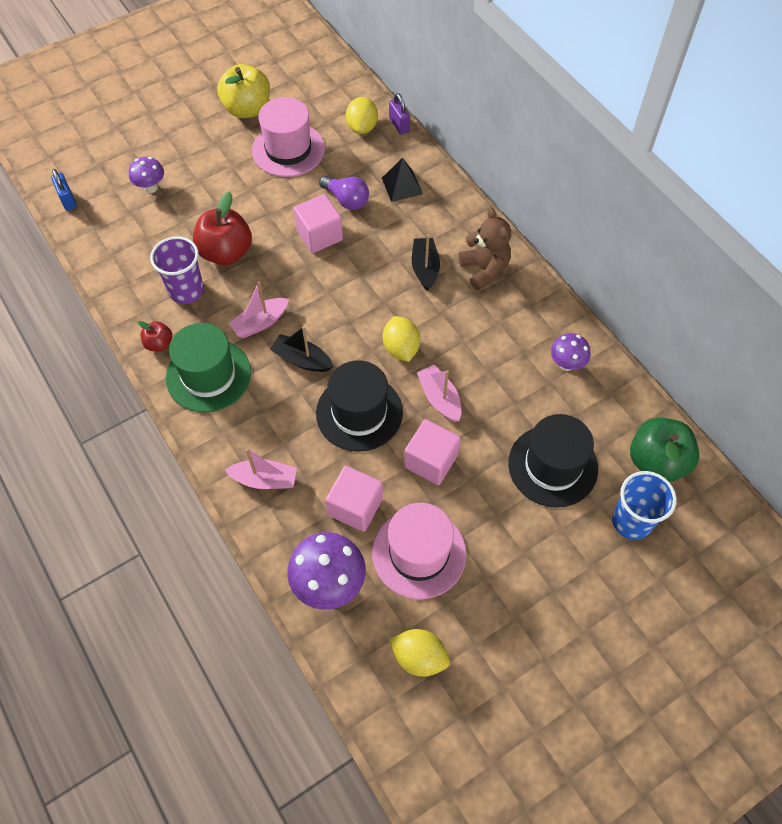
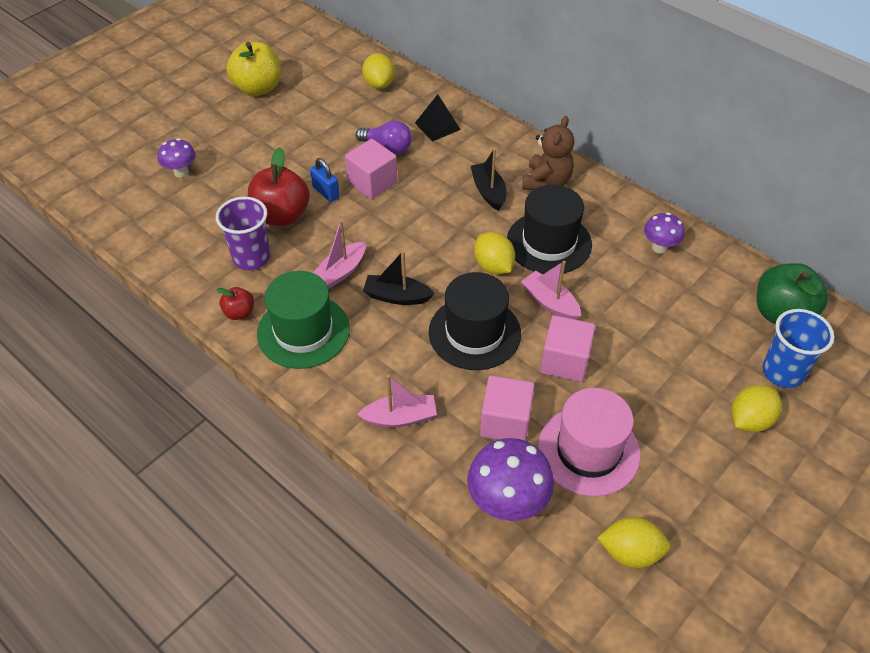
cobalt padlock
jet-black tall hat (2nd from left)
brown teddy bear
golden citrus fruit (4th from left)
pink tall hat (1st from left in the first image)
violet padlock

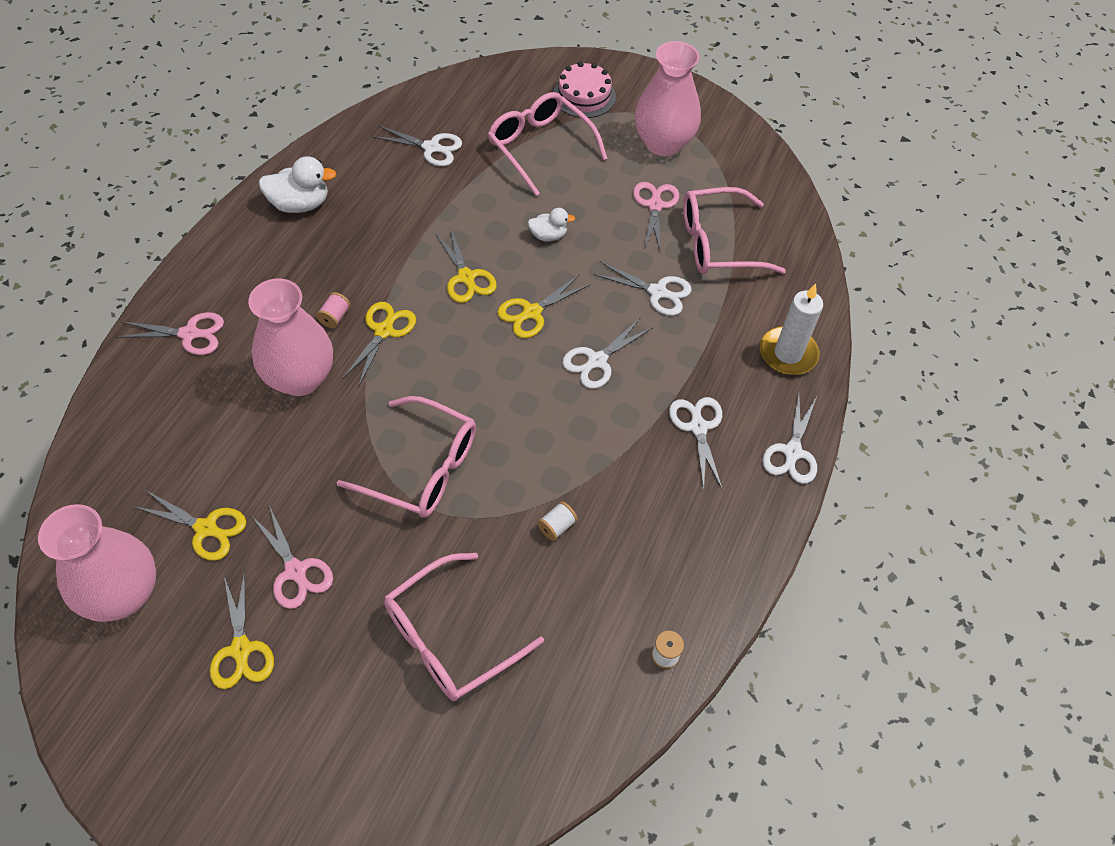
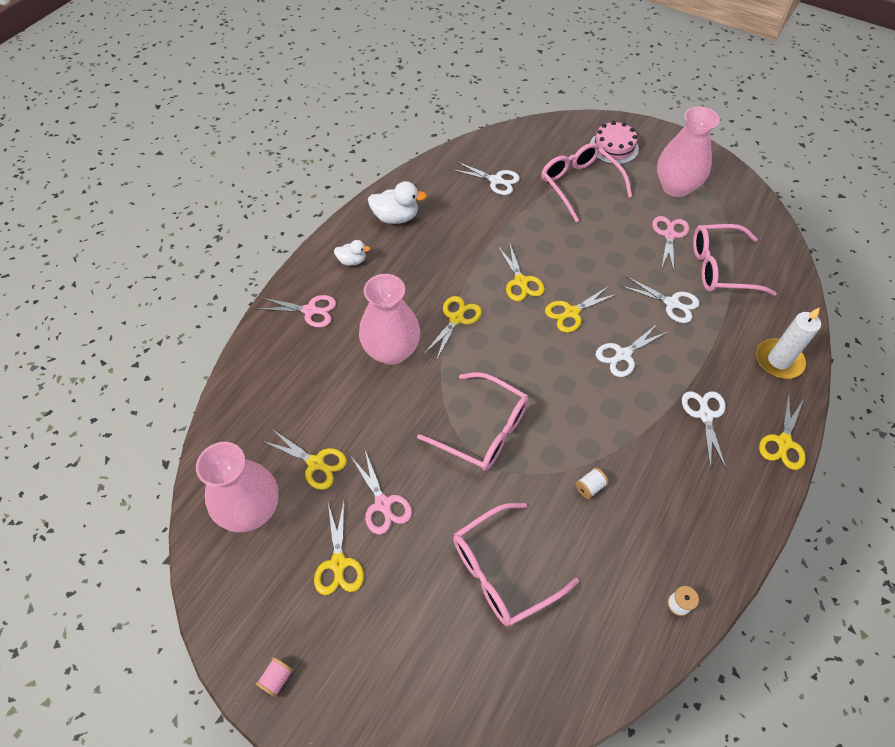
pink spool
pure white duck (1st from left)
golden scissors (6th from left)

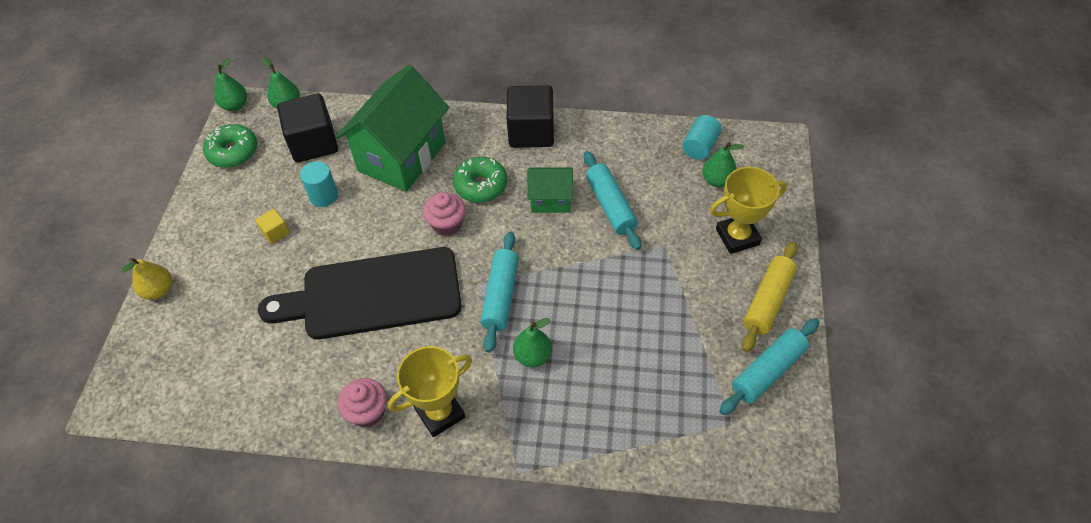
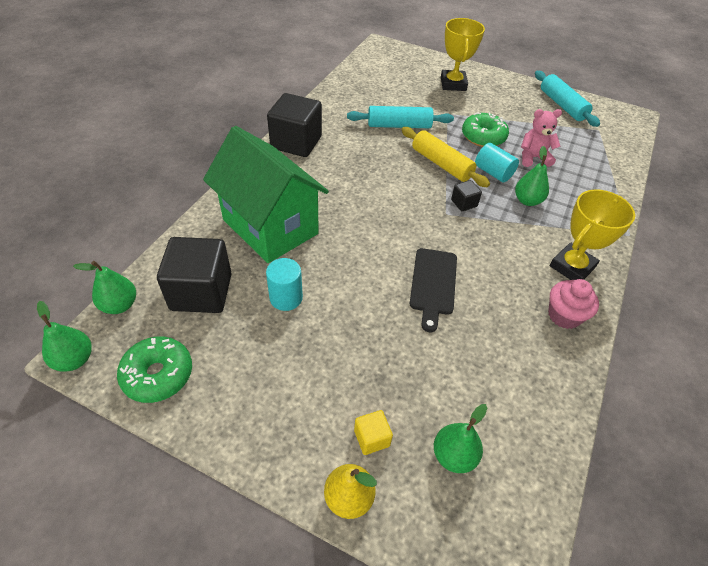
golden block
golden dough roller
jet-black chopping board
leaf-green toy pear (3rd from left)
jet-black block (3rd from left)
leaf-green doughnut (2nd from left)
aqua cylinder (2nd from left)
pink teddy bear
golden award cup (2nd from left)
pink cupcake (2nd from left in the first image)
leaf-green toy house (2nd from left in the first image)

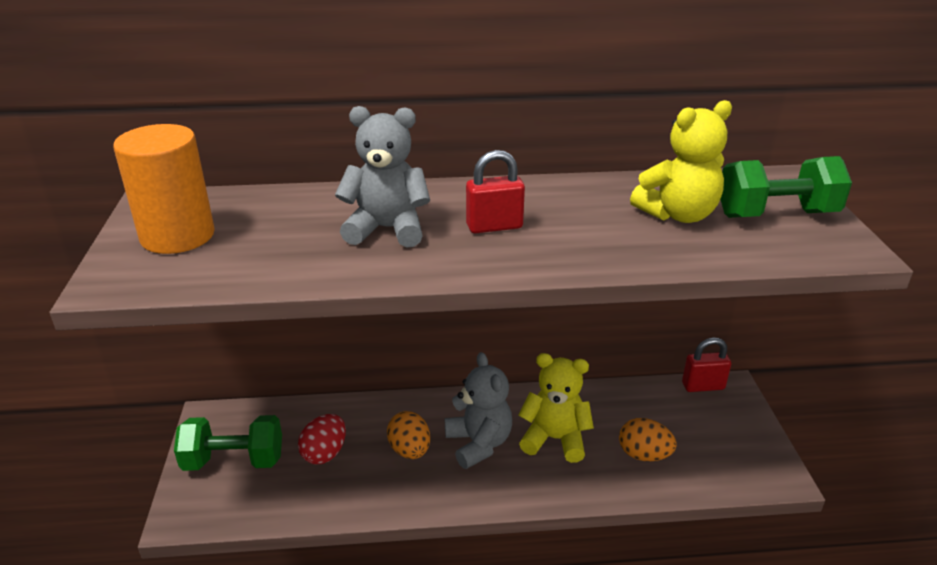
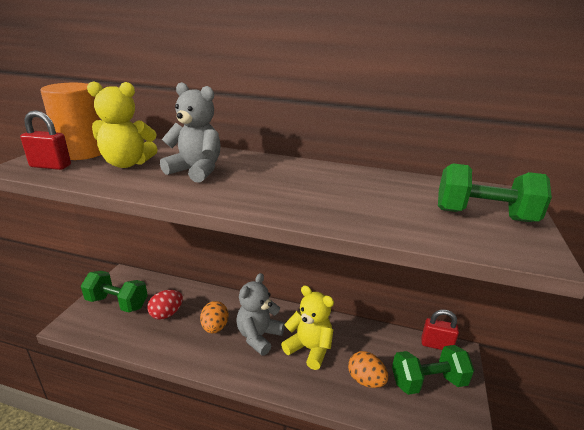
crimson padlock (1st from left)
golden teddy bear (1st from left)
gray teddy bear (2nd from left)
leaf-green hand weight (2nd from left)

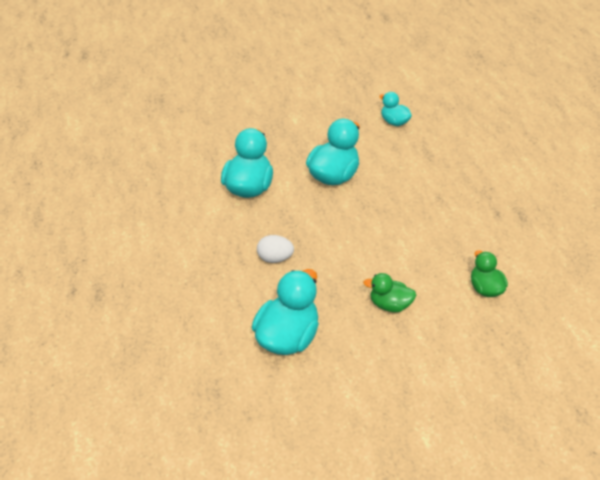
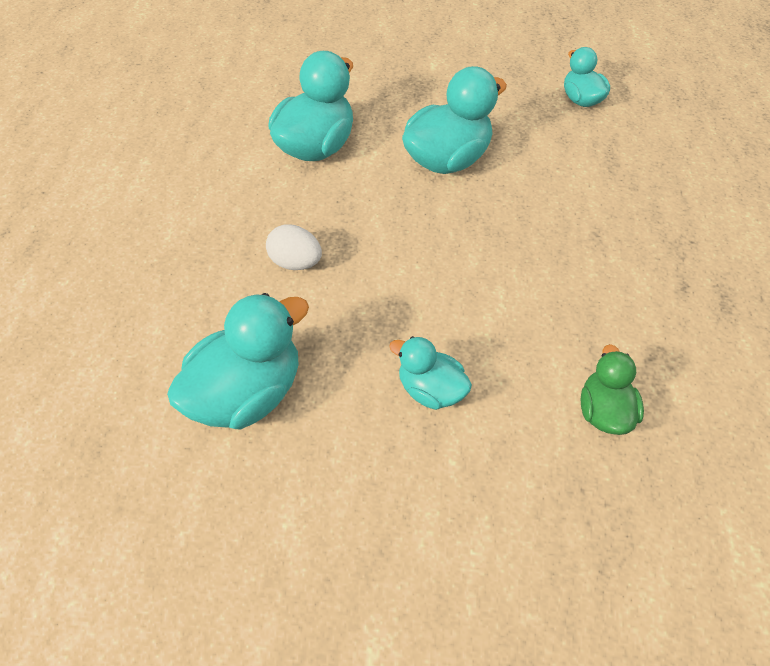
aqua duck (3rd from left)

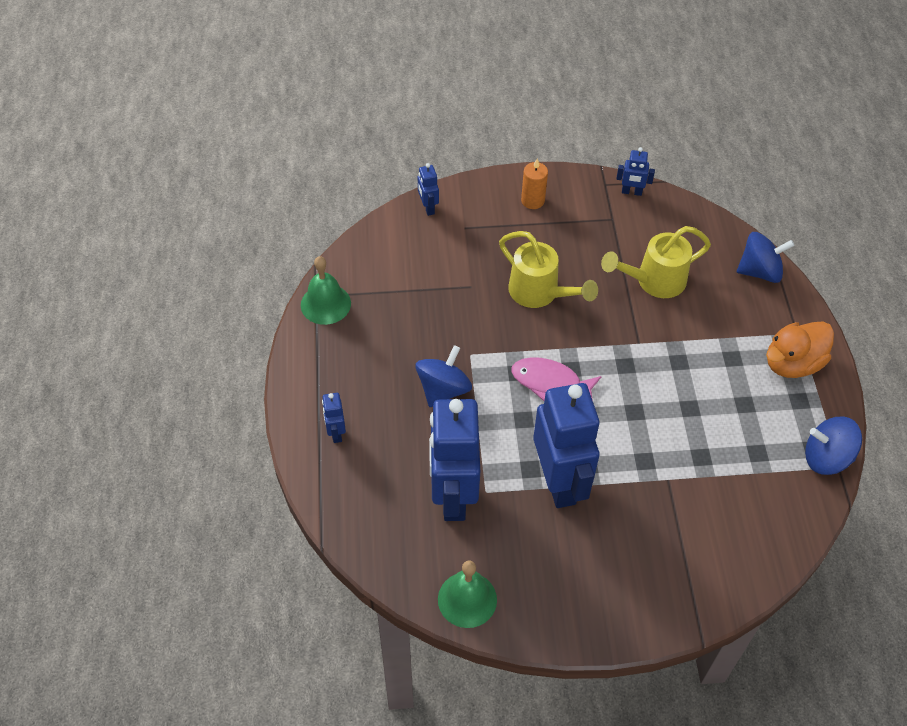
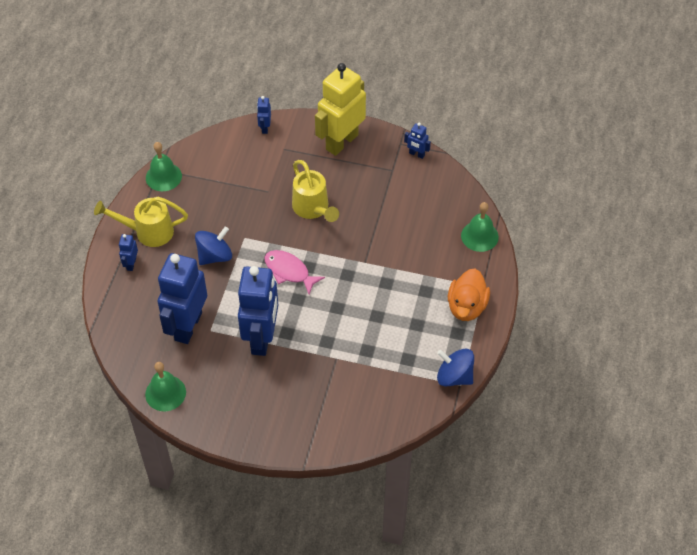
golden watering can (1st from left)
golden robot figure
orange duck
leaf-green bell (3rd from left)

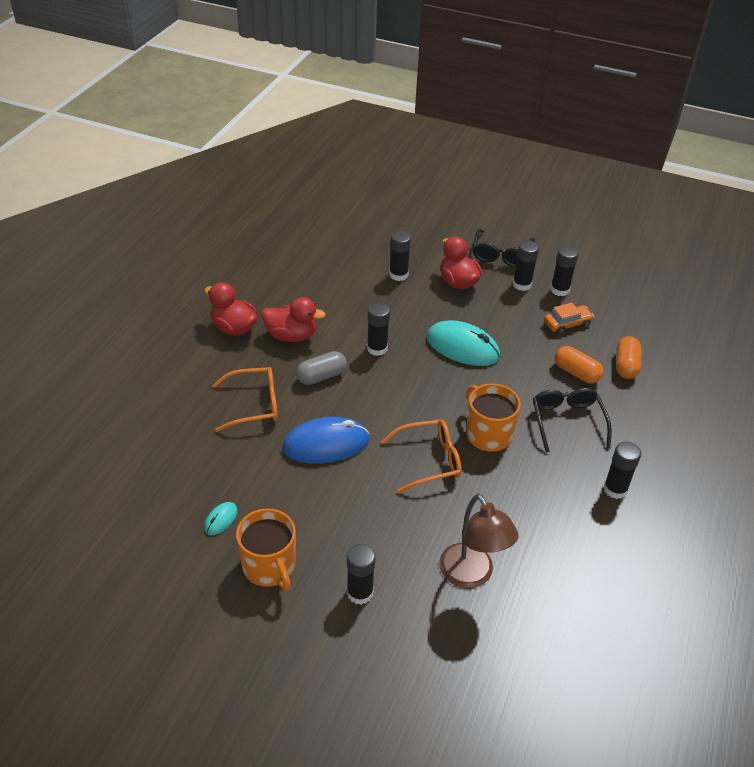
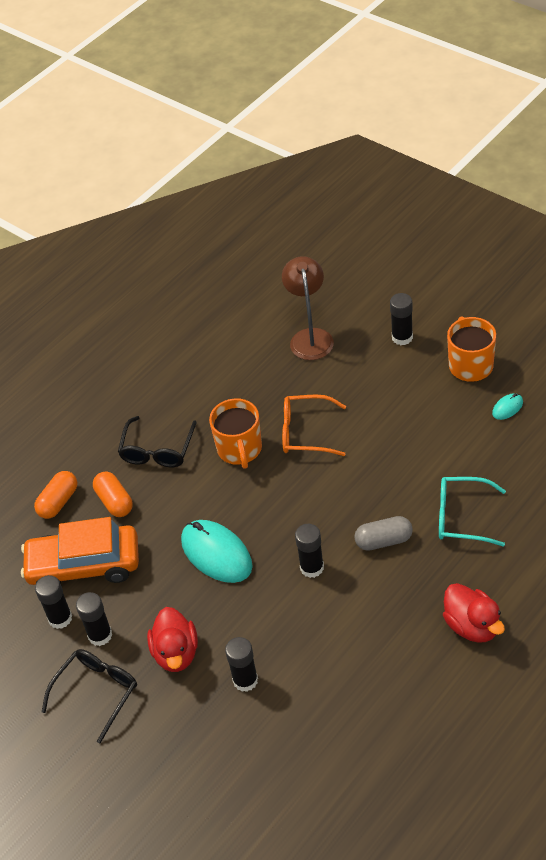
orange toy car
aqua spectacles
crimson duck (2nd from left in the first image)
cobalt PC mouse
jet-black glue (6th from left in the first image)

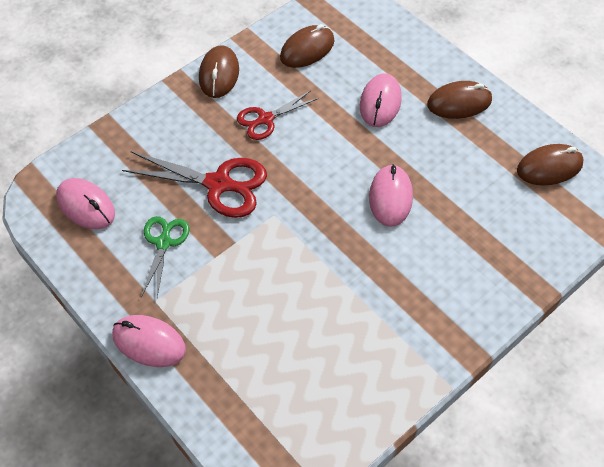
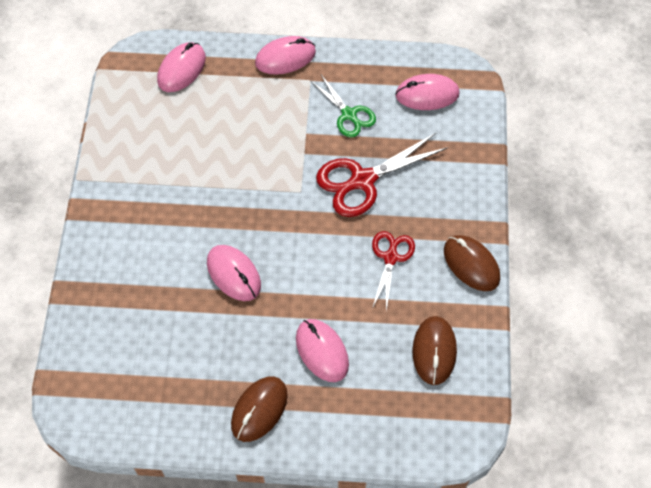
pink PC mouse (1st from left)
brown PC mouse (4th from left in the first image)

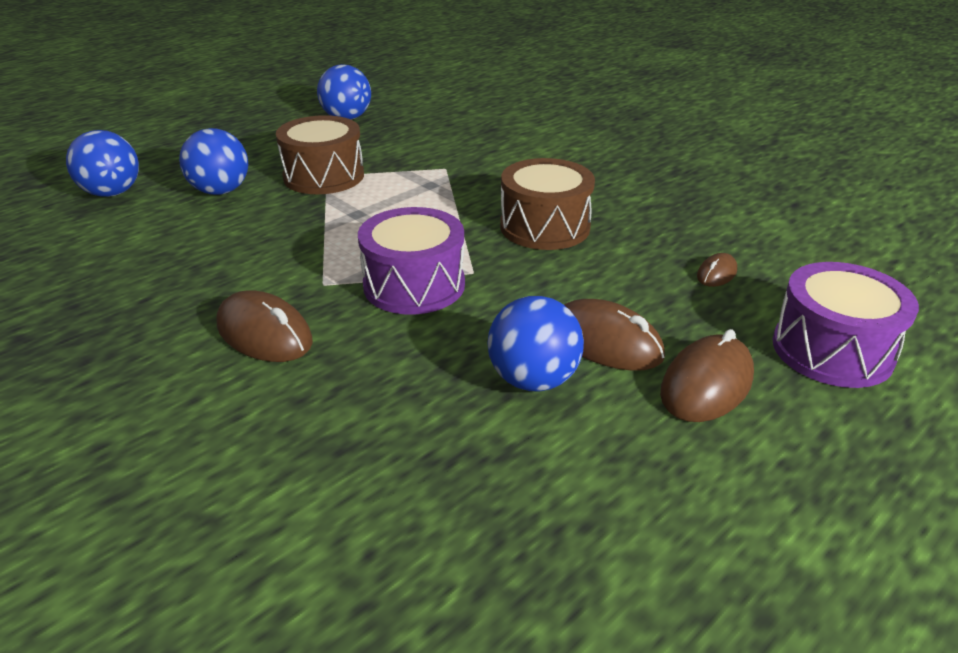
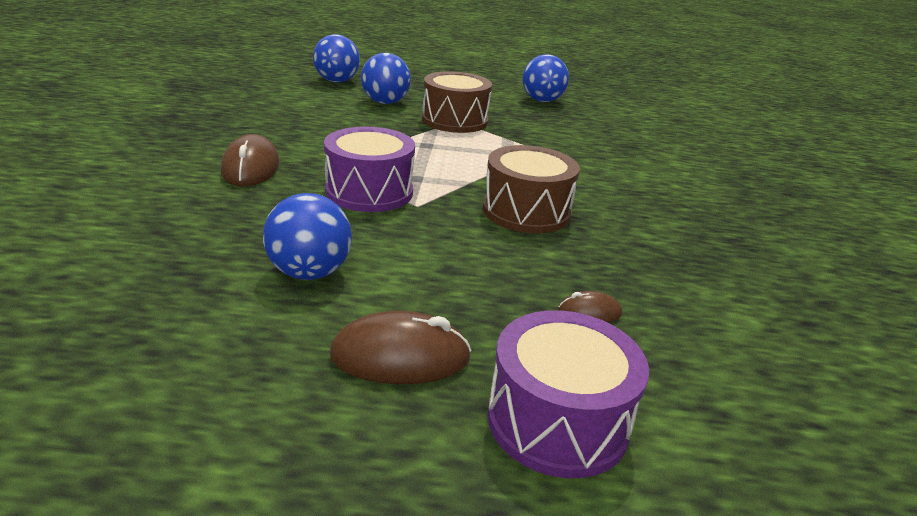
brown PC mouse (2nd from left in the first image)

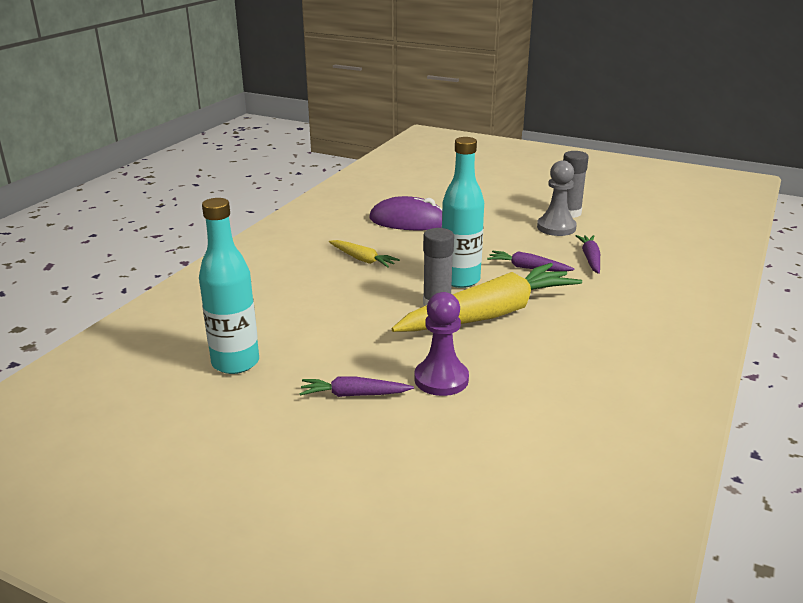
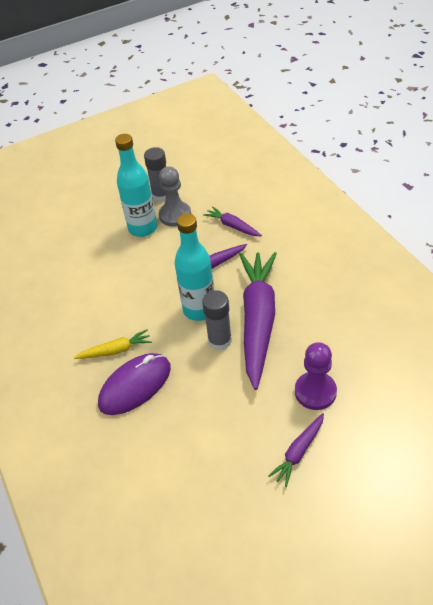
violet PC mouse
aqua bottle (1st from left)
violet root vegetable (3rd from left)

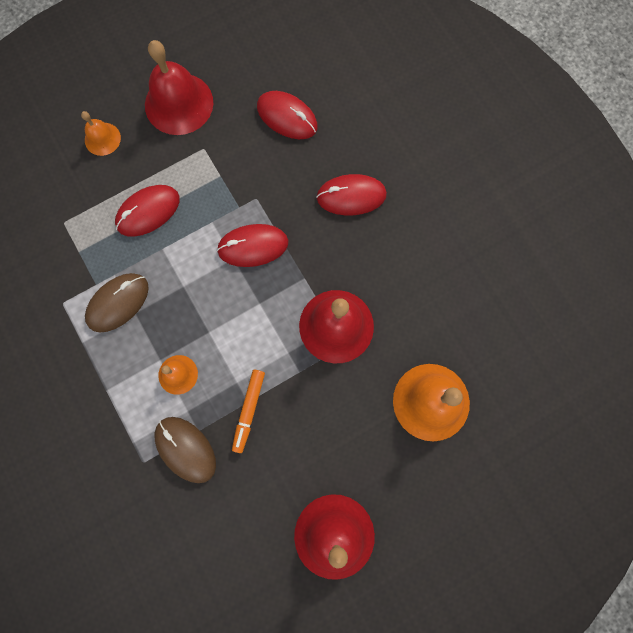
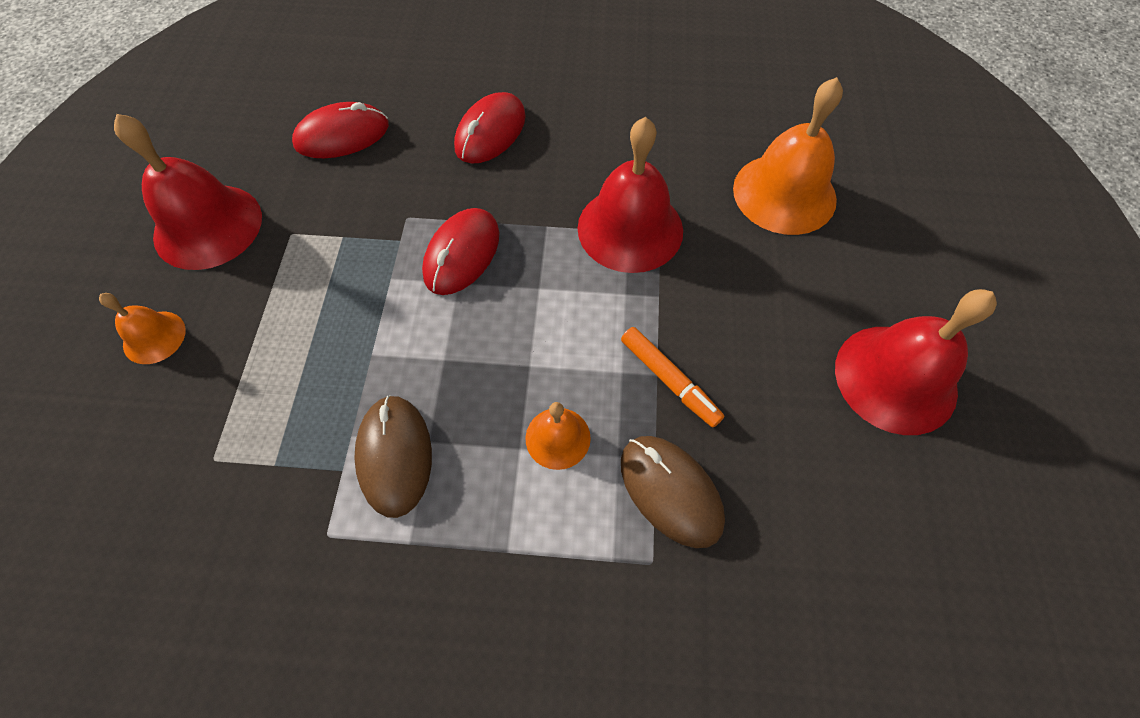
brown PC mouse (2nd from left)
crimson PC mouse (1st from left in the first image)

